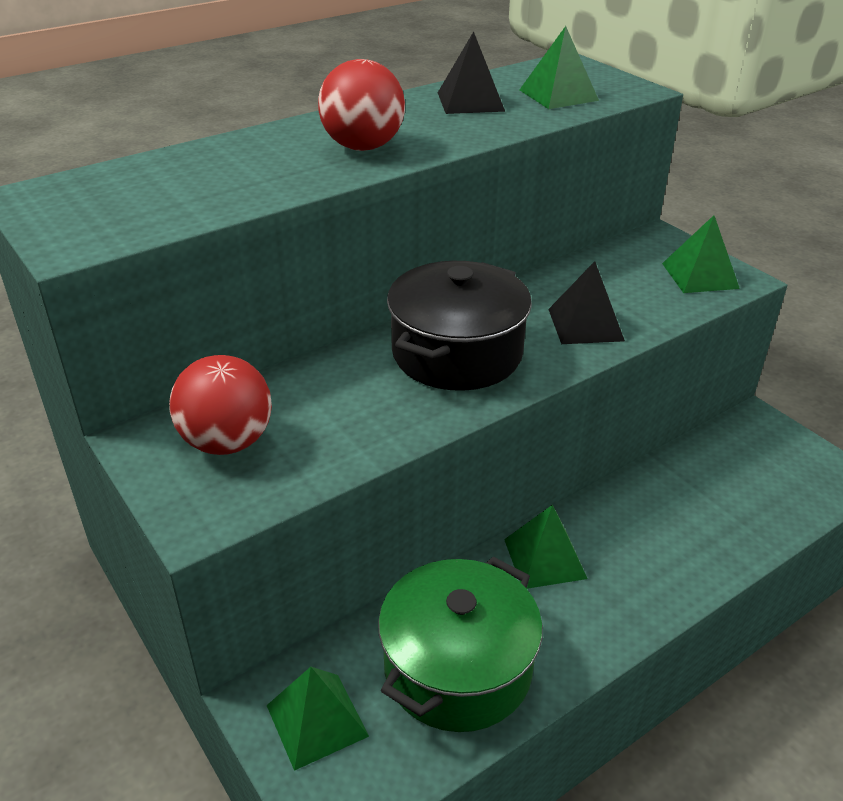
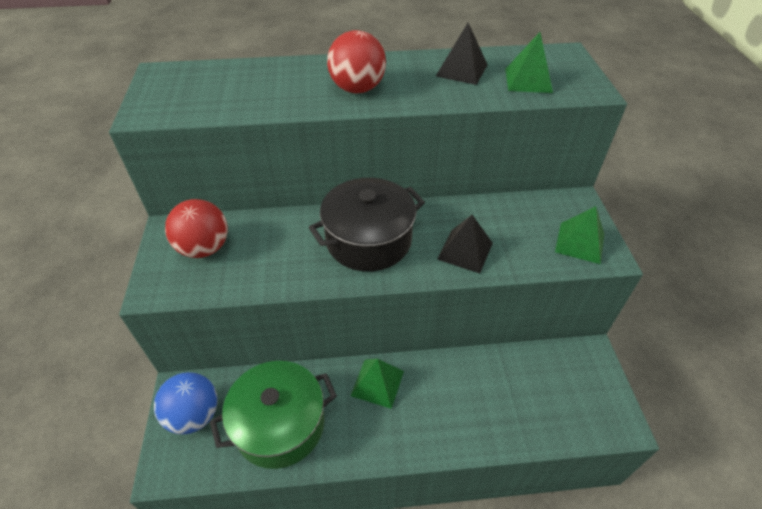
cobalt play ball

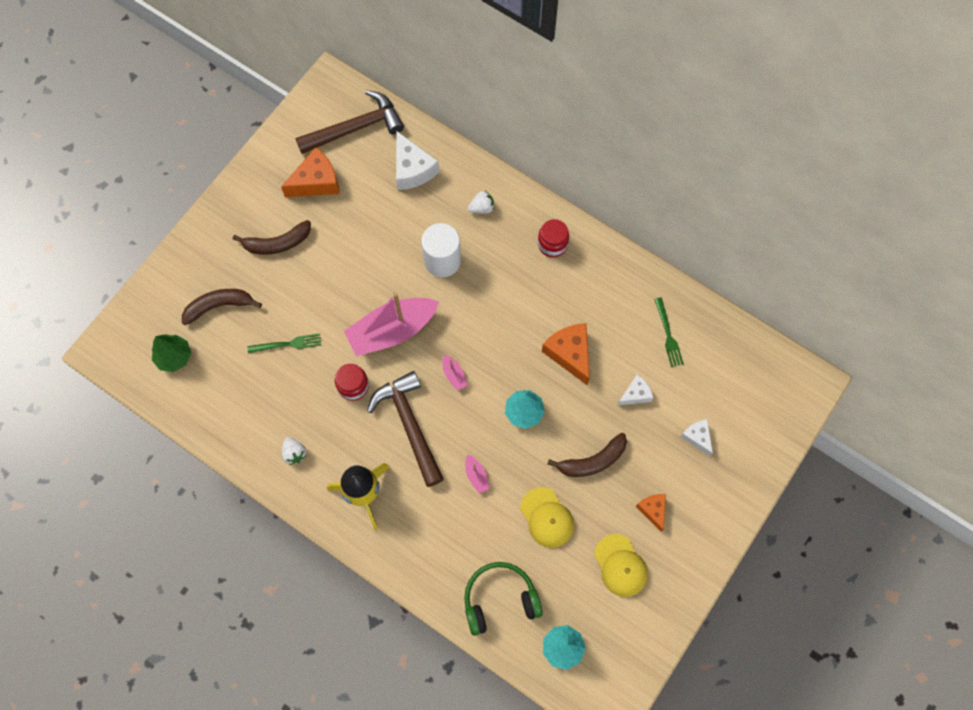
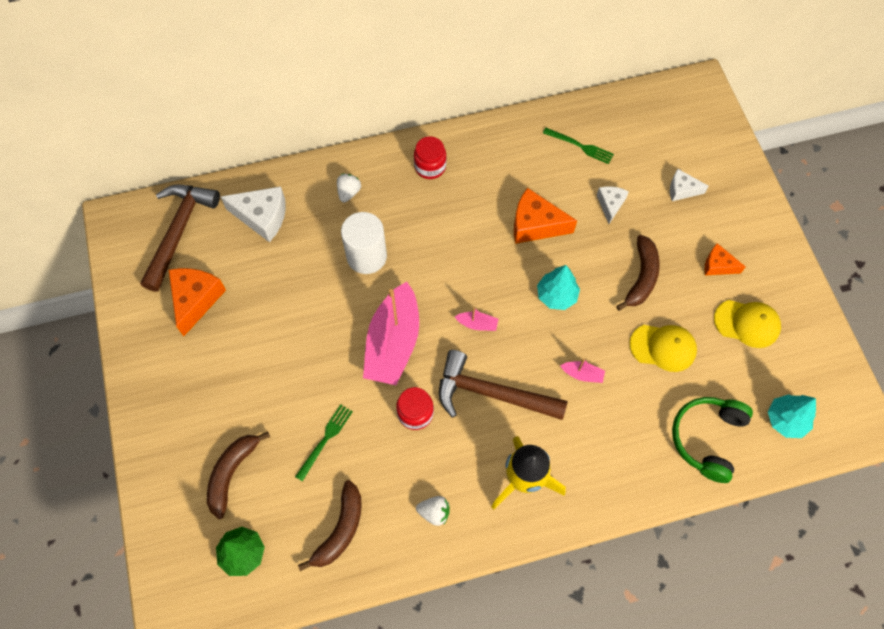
brown toy banana (2nd from left)

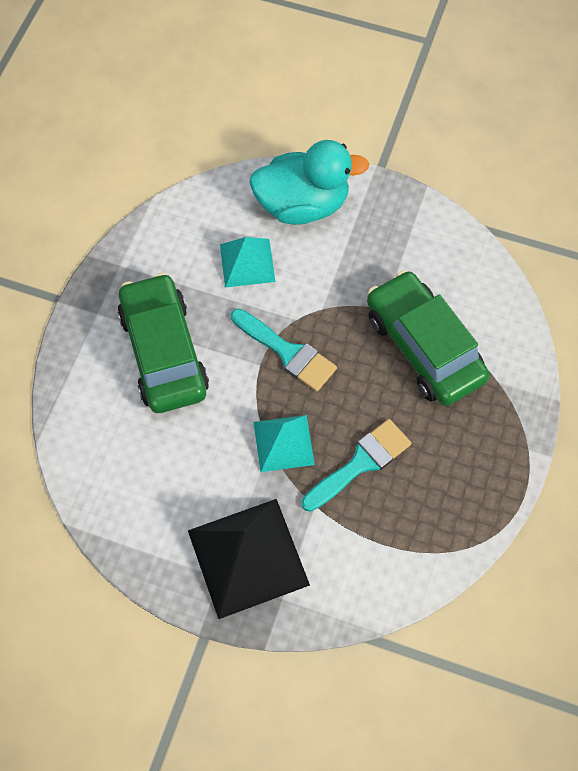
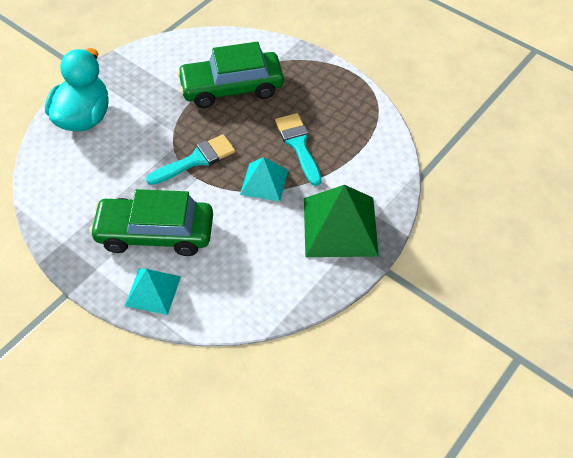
aqua pyramid shape (1st from left)
leaf-green pyramid shape

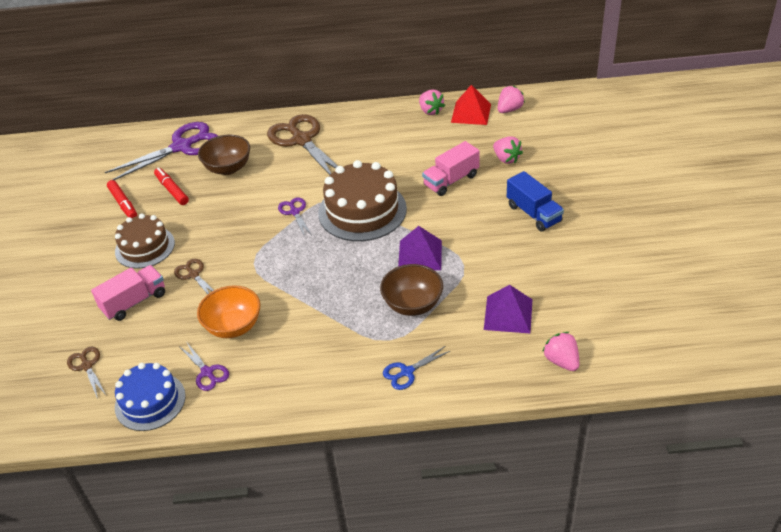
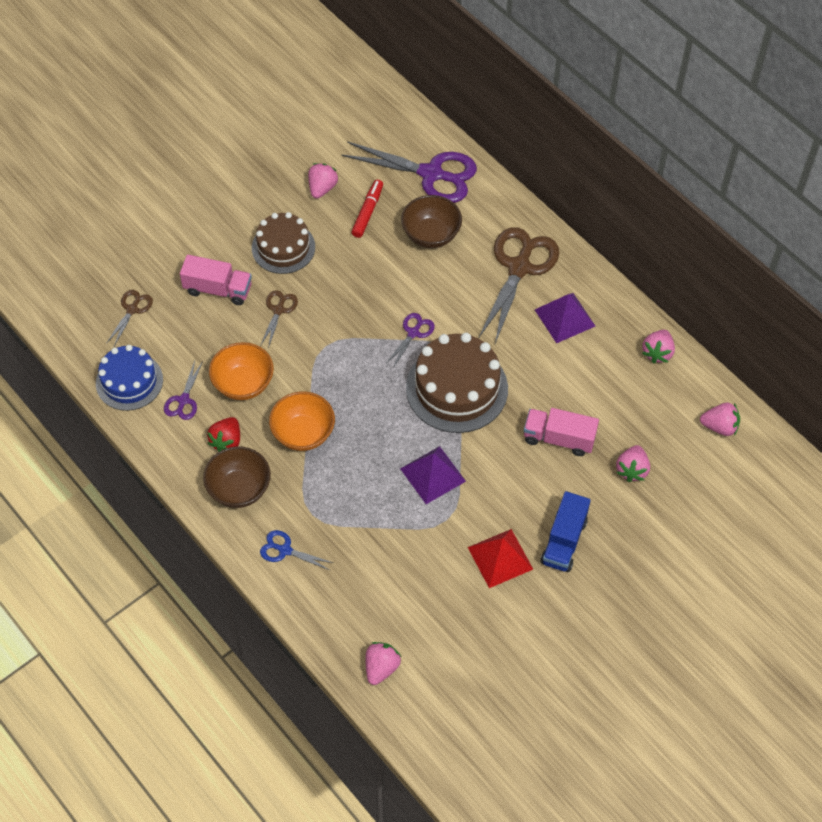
brown bowl (1st from left)
crimson strawberry
orange bowl (2nd from left)
pink strawberry (1st from left)
crimson pyramid shape
violet pyramid shape (2nd from left)

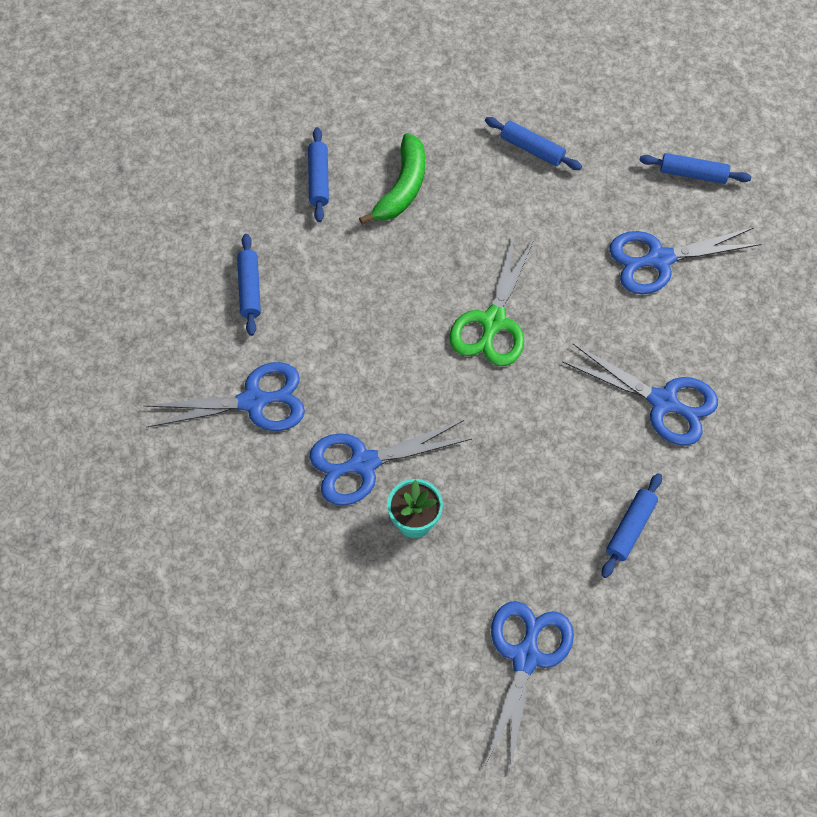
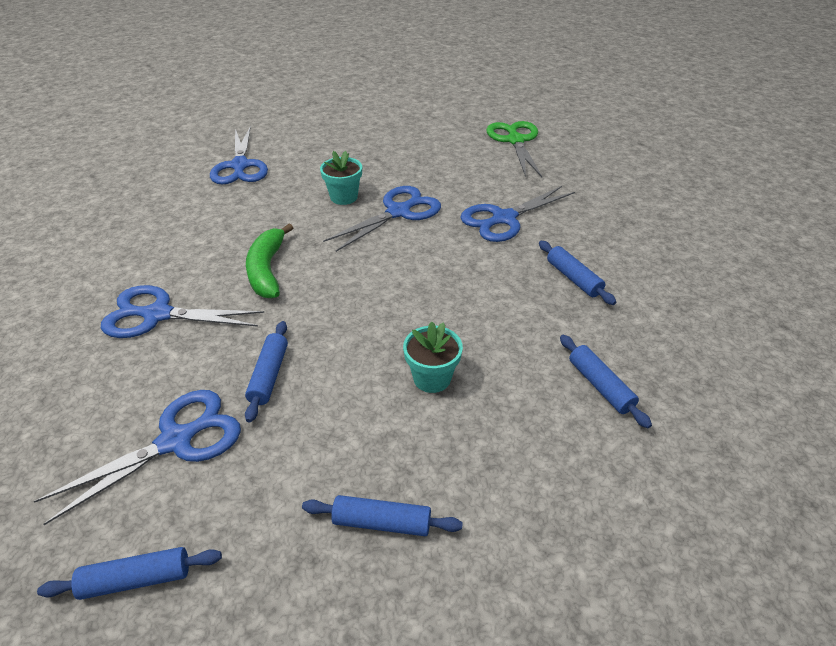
cobalt dough roller (2nd from left)
leaf-green toy banana
aqua flower pot (2nd from left)
leaf-green scissors

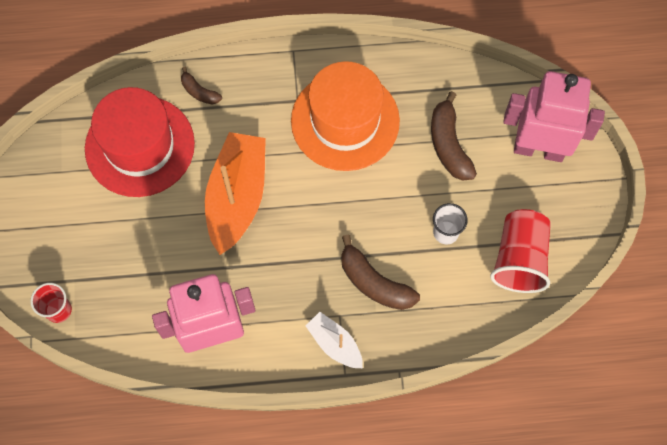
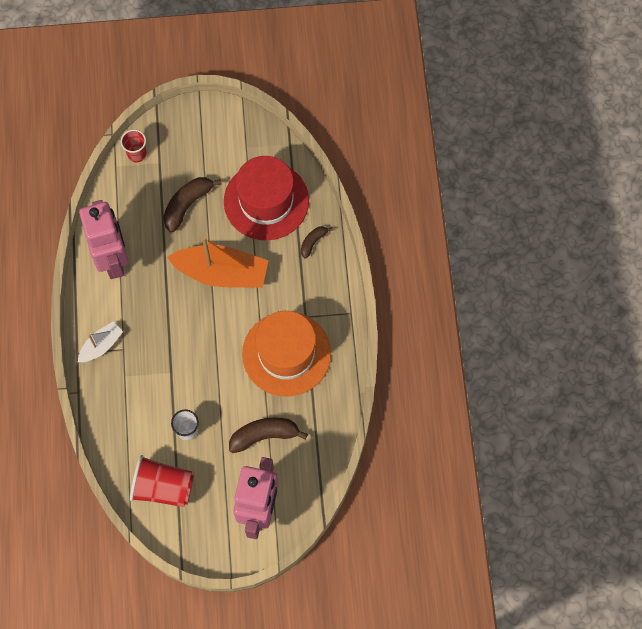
brown toy banana (1st from left)

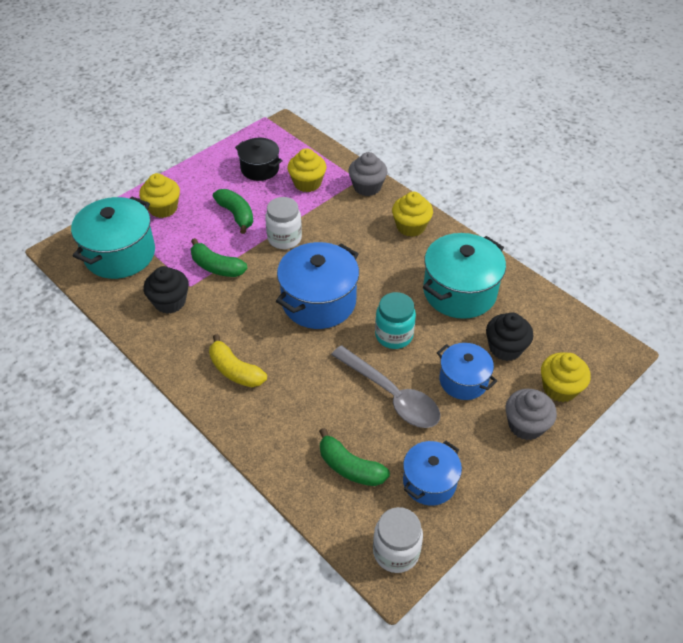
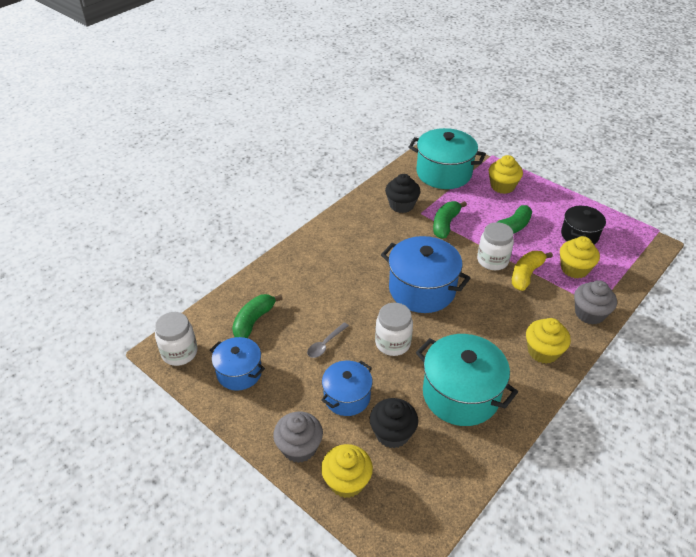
gray teaspoon
pure white preserve jar (2nd from left)
golden toy banana

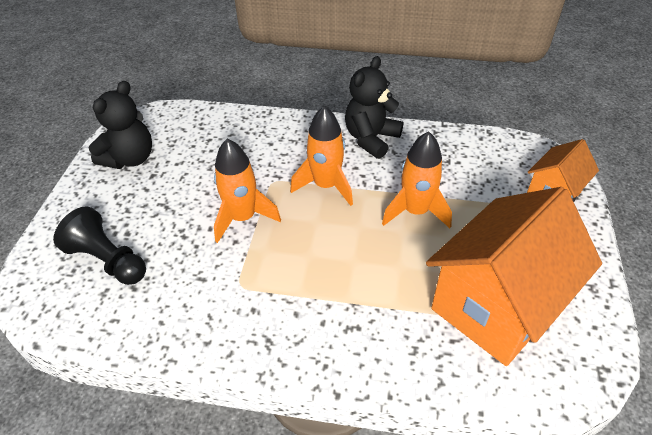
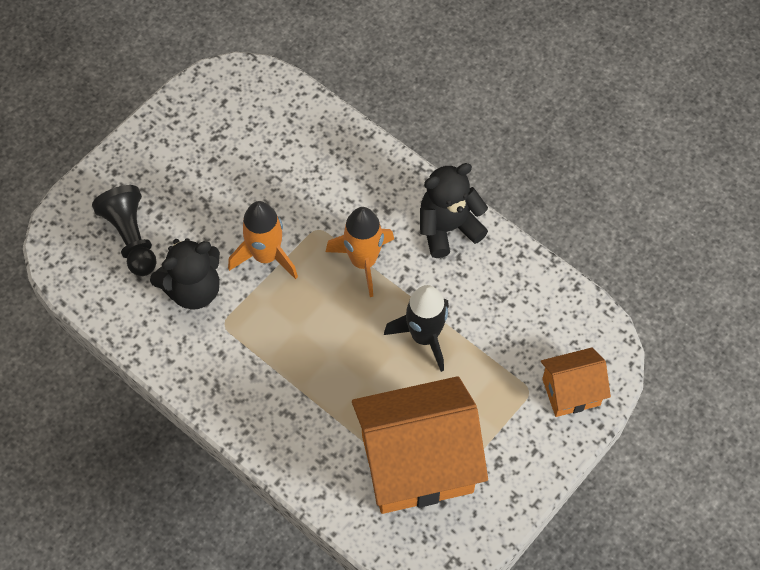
jet-black teddy bear (1st from left)
jet-black rocket

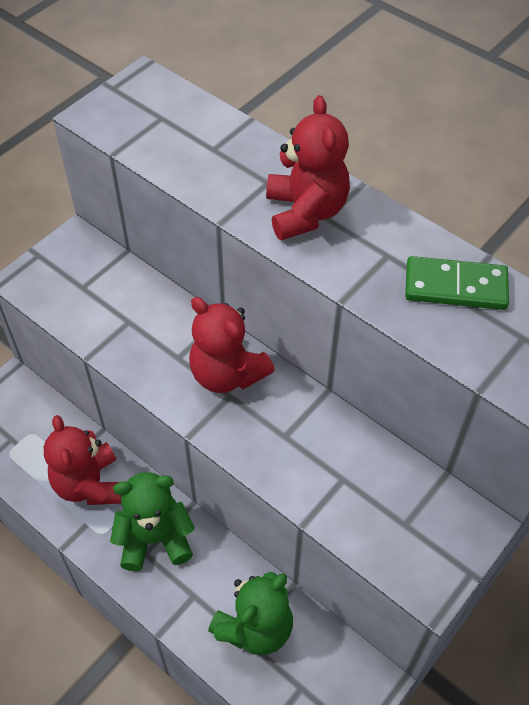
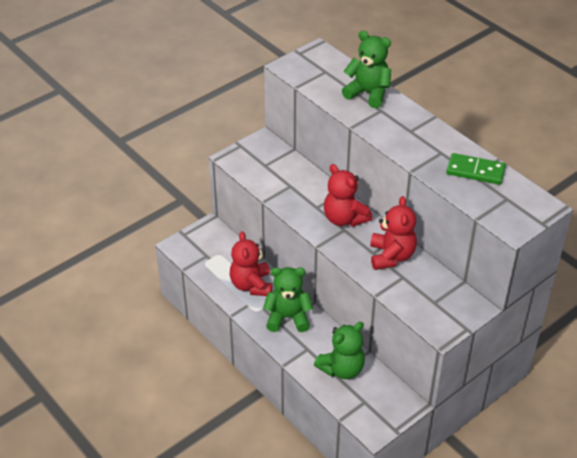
leaf-green teddy bear (3rd from left)
crimson teddy bear (3rd from left)

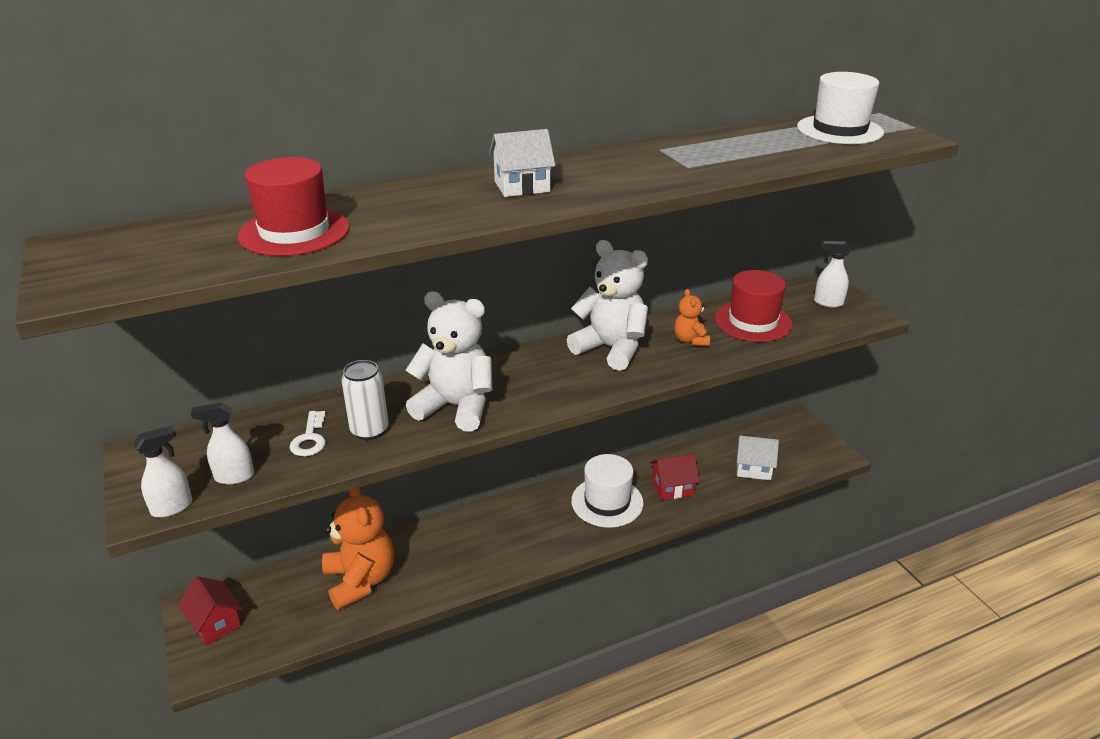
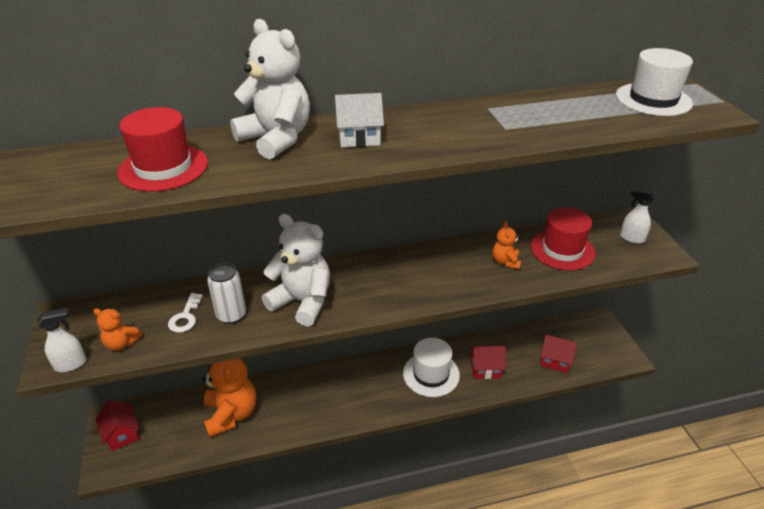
orange teddy bear (1st from left)
pure white teddy bear (1st from left)
crimson toy house (3rd from left)

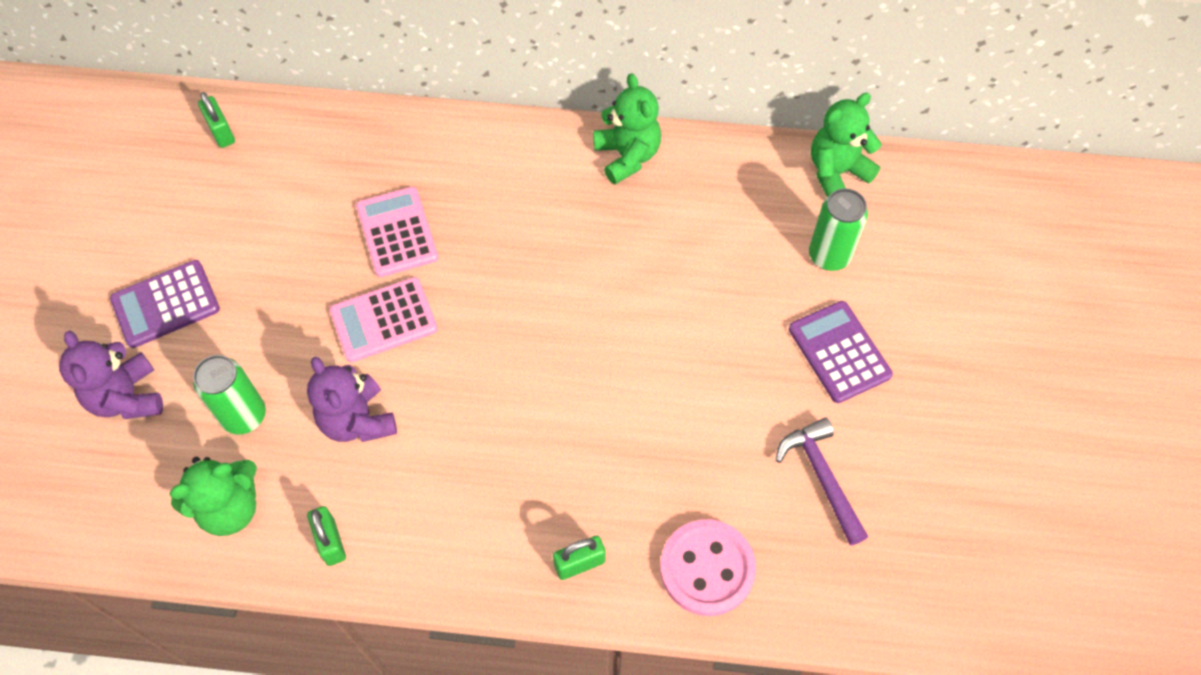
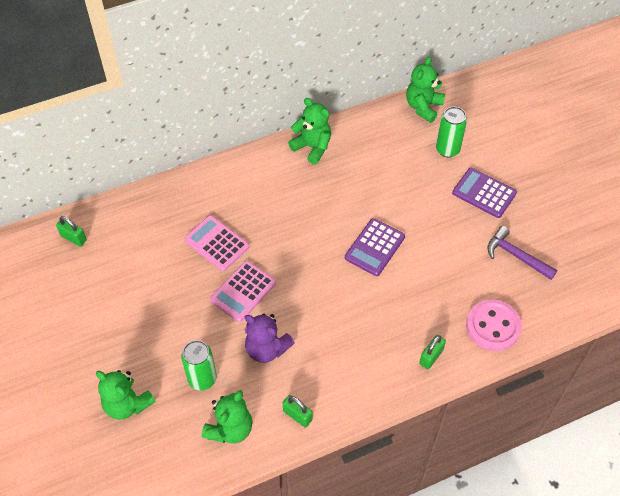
leaf-green teddy bear (1st from left)
violet adding machine (1st from left)

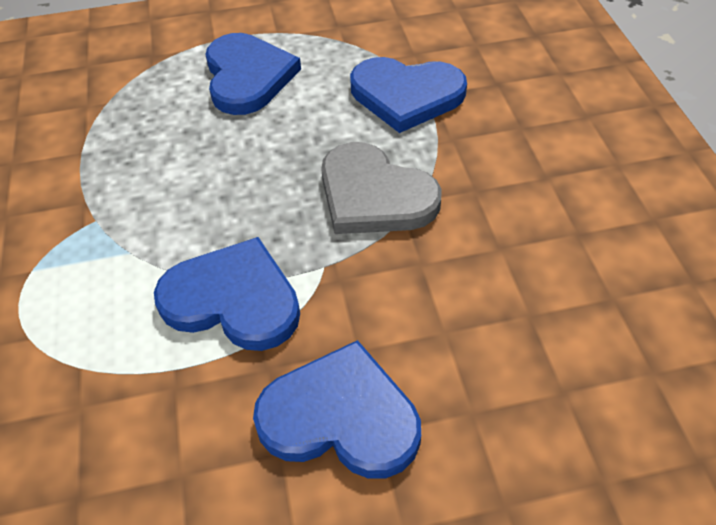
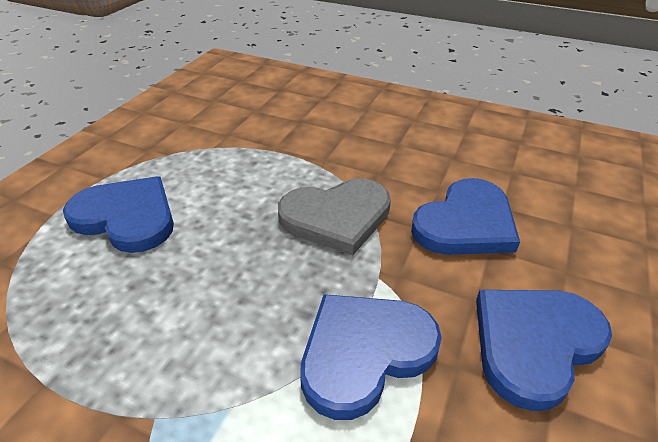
cobalt heart shape (3rd from left)

